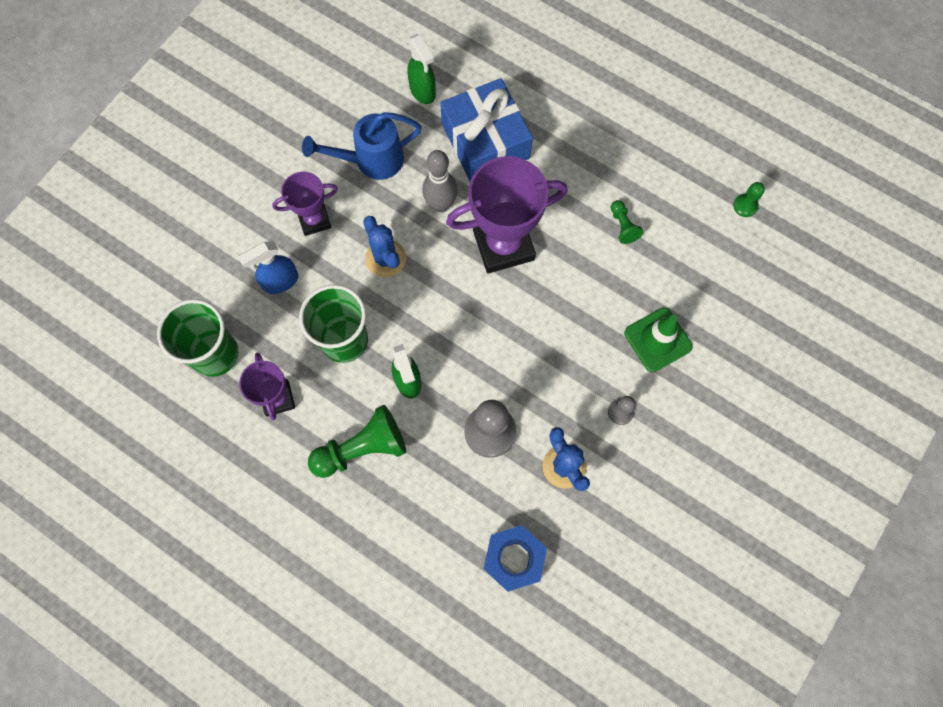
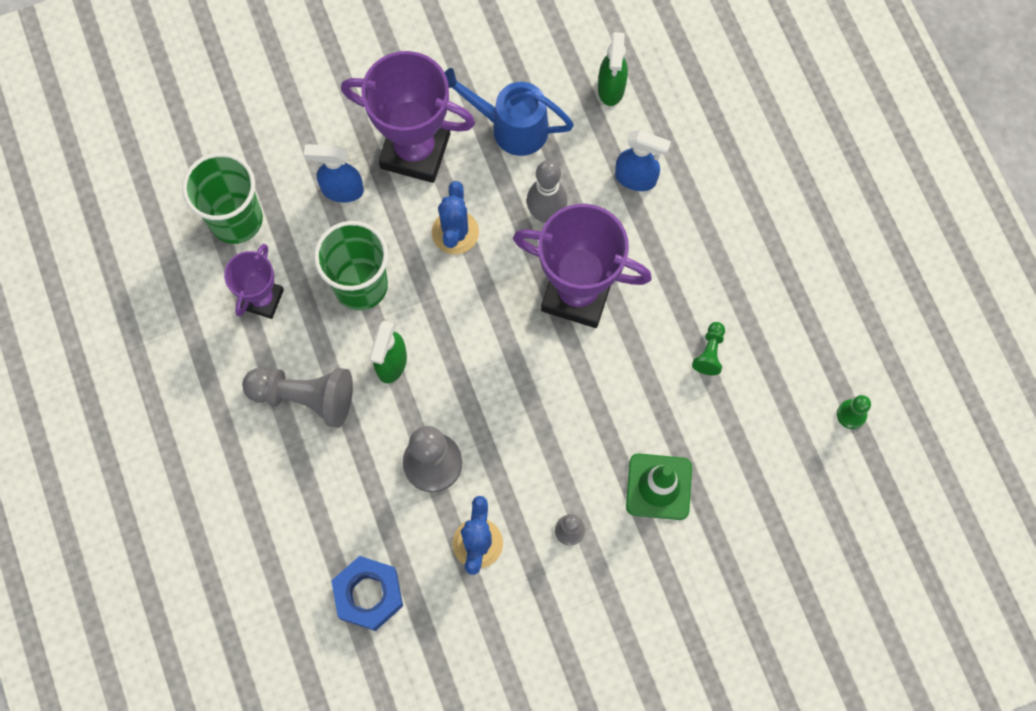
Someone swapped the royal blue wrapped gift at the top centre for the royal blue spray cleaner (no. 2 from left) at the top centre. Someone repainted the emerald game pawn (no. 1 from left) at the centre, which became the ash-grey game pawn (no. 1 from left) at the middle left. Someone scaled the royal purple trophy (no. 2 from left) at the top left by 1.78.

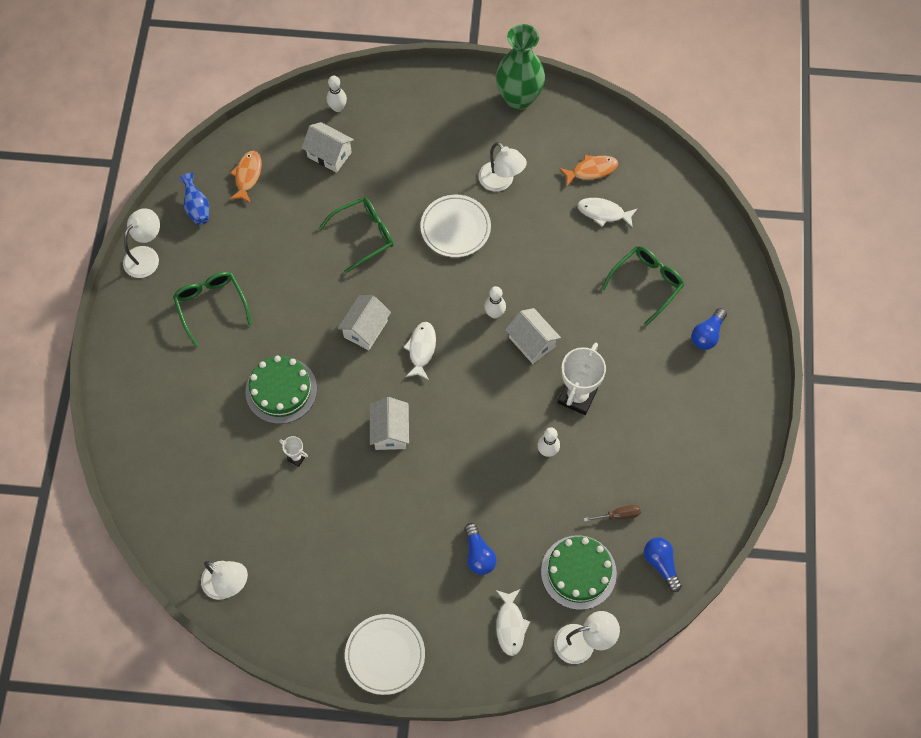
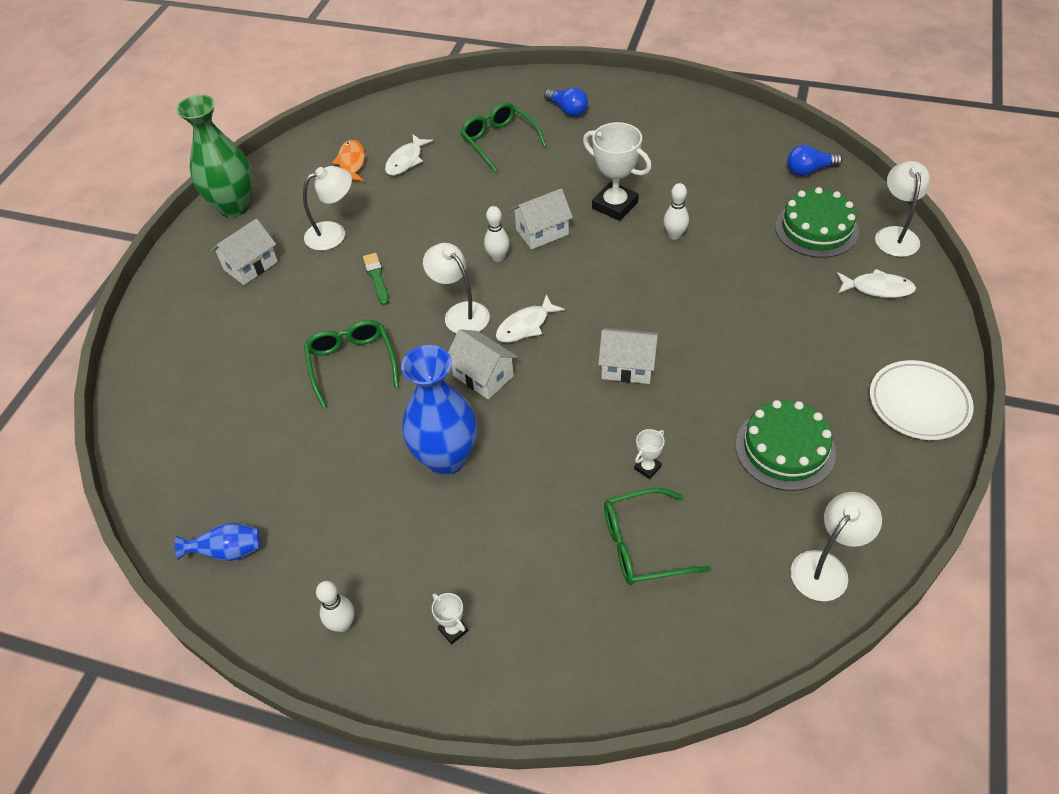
Someone took away the bright orange toy fish (no. 1 from left) at the top left. Someone took away the royal blue light bulb (no. 1 from left) at the bottom centre. Someone took away the dark brown flat screwdriver at the bottom centre. Someone put down the royal blue tall vase (no. 2 from left) at the centre. Someone put down the snow-white trophy (no. 1 from left) at the bottom centre. Someone carried the snow-white reading lamp (no. 1 from left in the first image) from the top left to the centre. Someone carried the emerald spectacles (no. 1 from left in the first image) from the middle left to the bottom centre. Someone carried the emerald gateau (no. 1 from left) from the middle left to the middle right. Someone carried the snow-white toy house (no. 1 from left) from the top centre to the top left. Someone carried the snow-white tenpin (no. 1 from left) from the top centre to the bottom left. Someone swapped the snow-white plate (no. 2 from left) at the top centre for the emerald paintbrush at the centre. Someone rotated the snow-white toy fish (no. 1 from left in the first image) at the centre by 60 degrees counterclockwise.

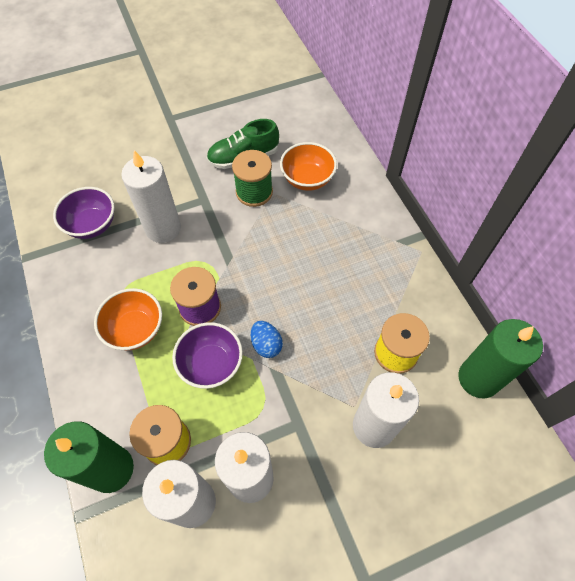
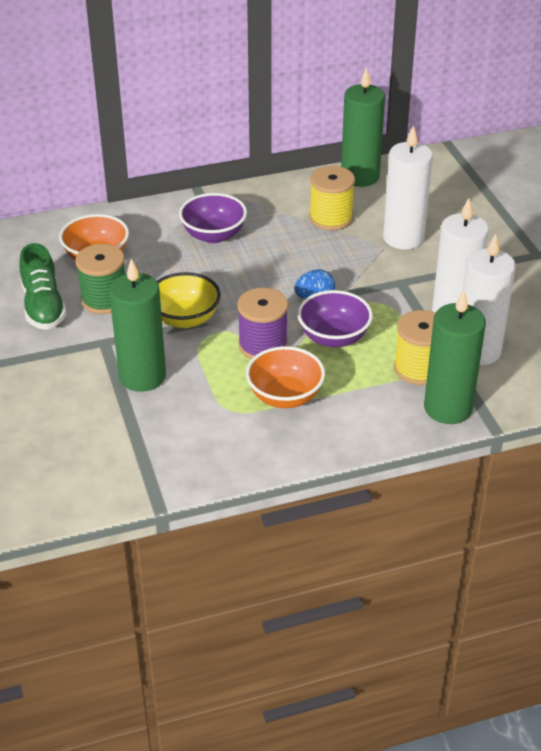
Someone put down the bright yellow serving bowl at the centre. Someone carried the royal purple serving bowl (no. 1 from left) from the middle left to the top centre. Someone repainted the snow-white pillar candle (no. 1 from left) at the middle left, which became the emerald pillar candle (no. 1 from left) at the middle left.

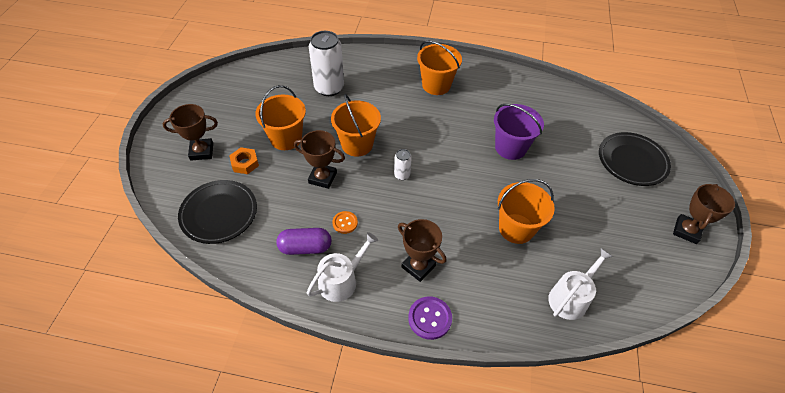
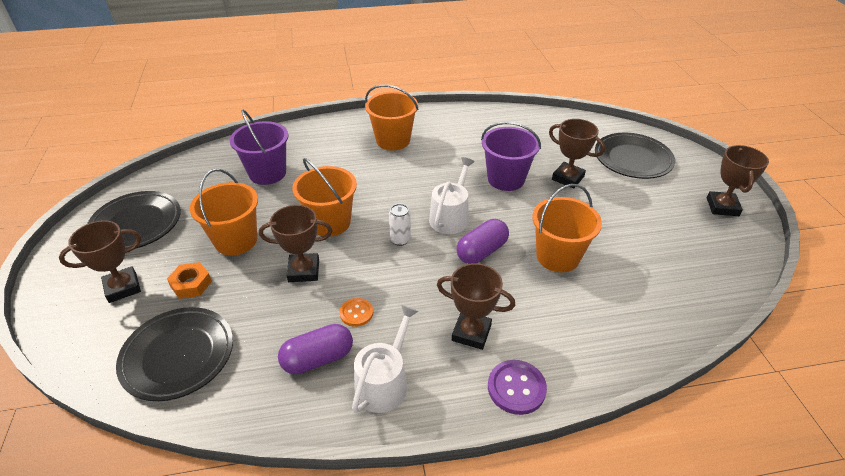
Someone put down the black plate (no. 1 from left) at the middle left. Someone put down the royal purple pill (no. 2 from left) at the centre. Someone put down the dark brown trophy (no. 4 from left) at the top right. Someone carried the snow-white sprinkling can (no. 2 from left) from the bottom right to the centre. Someone swapped the snow-white soda can (no. 1 from left) at the top centre for the royal purple pail (no. 1 from left) at the top left.

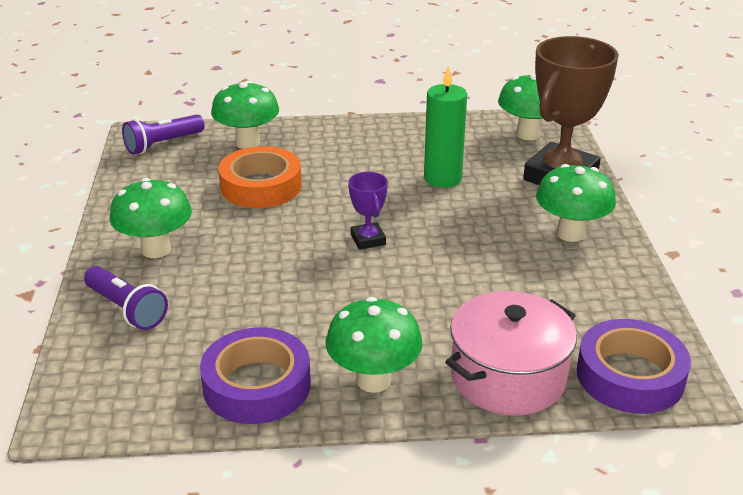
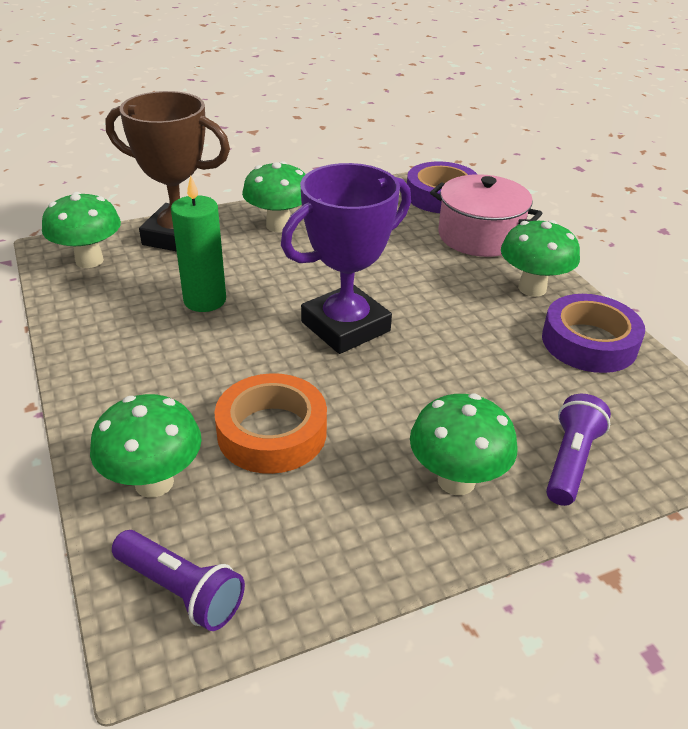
Someone scaled the royal purple trophy at the centre by 2.18.

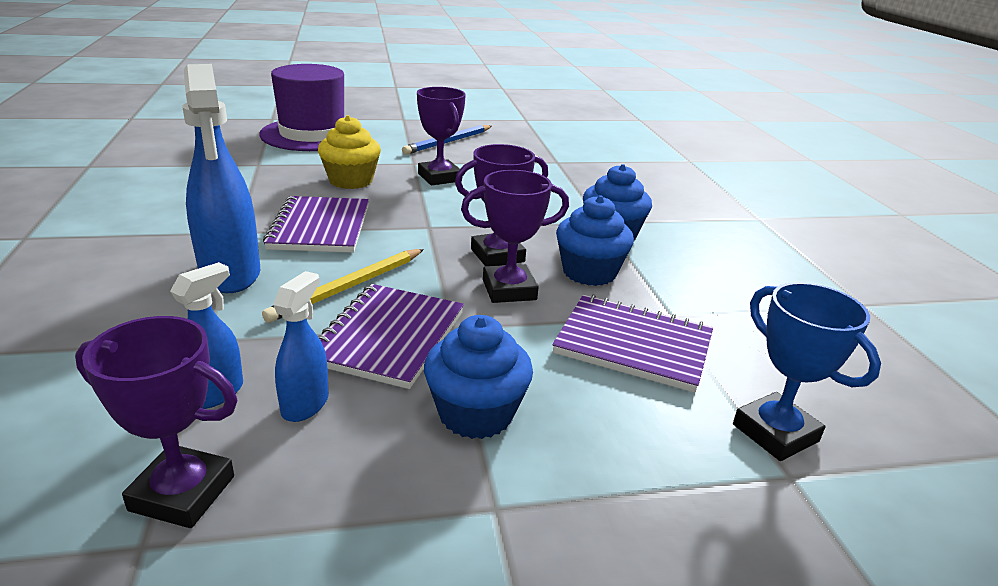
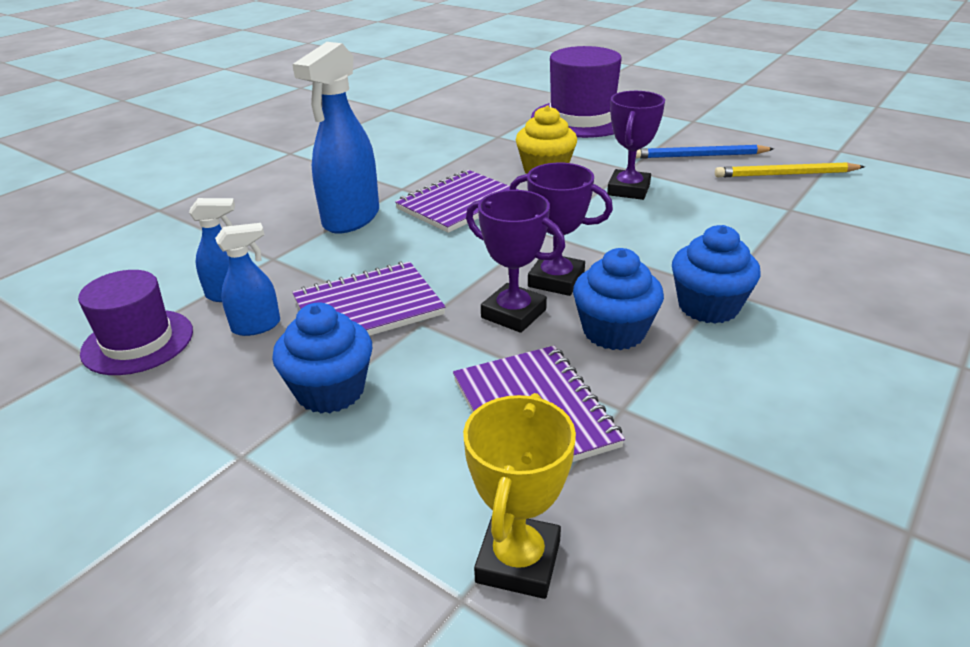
Someone carried the bright yellow lead pencil from the centre to the top right. Someone swapped the royal purple trophy (no. 1 from left) at the bottom left for the royal purple top hat (no. 1 from left) at the middle left. Someone repainted the royal blue trophy at the middle right, which became the bright yellow trophy at the bottom centre.

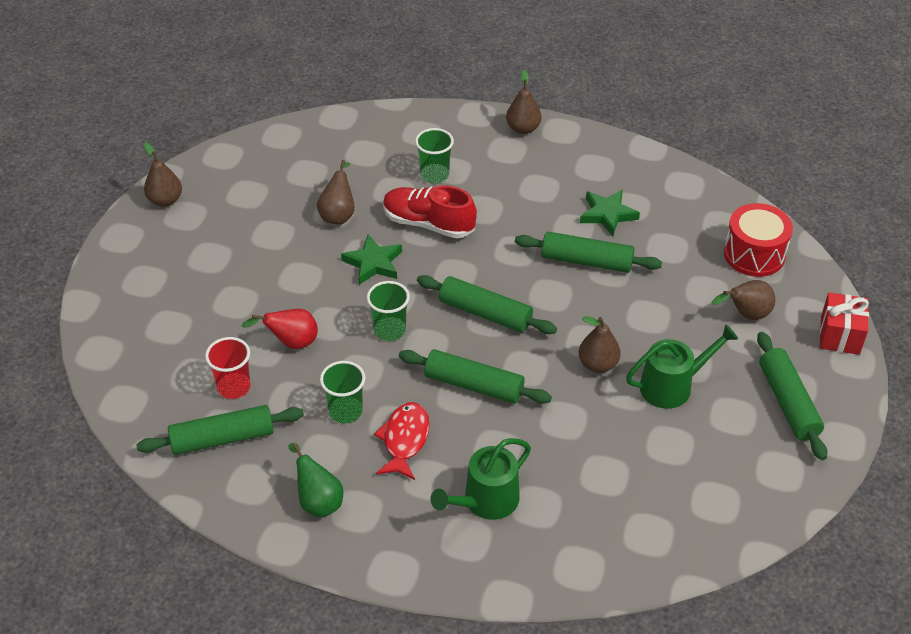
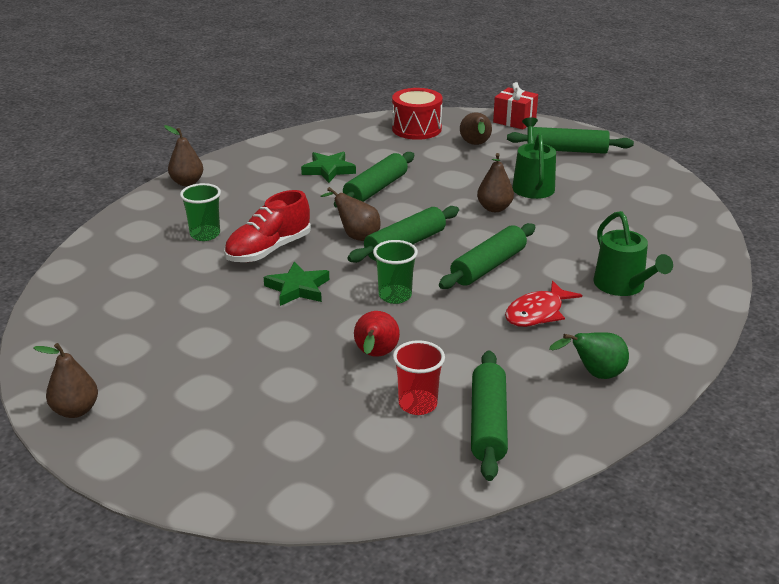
Someone took away the emerald beaker (no. 1 from left) at the centre. Someone carried the dark brown toy pear (no. 2 from left in the first image) from the top centre to the centre. Someone rotated the crimson toy fish at the bottom centre by 75 degrees counterclockwise.

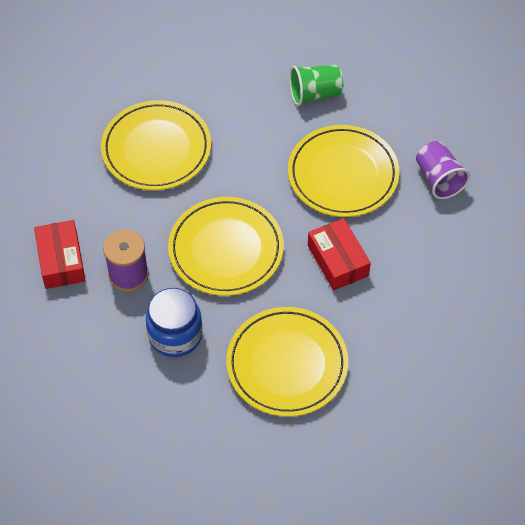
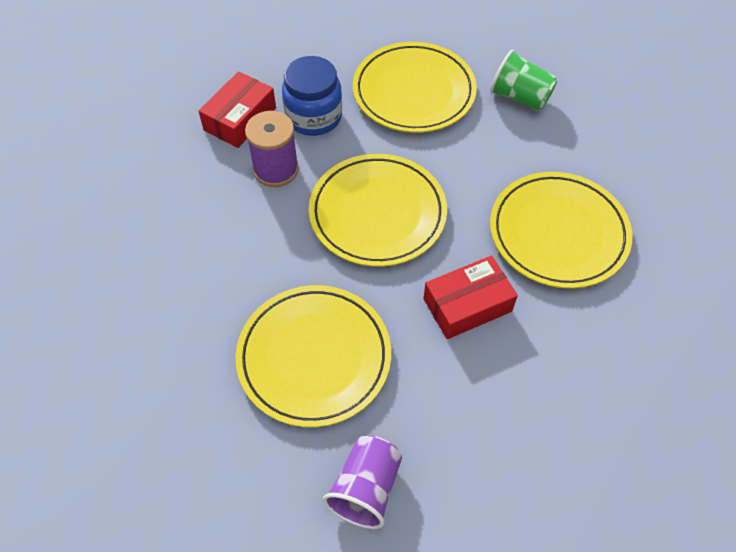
Someone carried the royal blue preserve jar from the middle left to the top centre. Someone carried the emerald beaker from the top centre to the top right. Someone carried the royal purple beaker from the top right to the bottom centre. Someone rotated the crimson box (no. 2 from left) at the centre by 45 degrees clockwise.

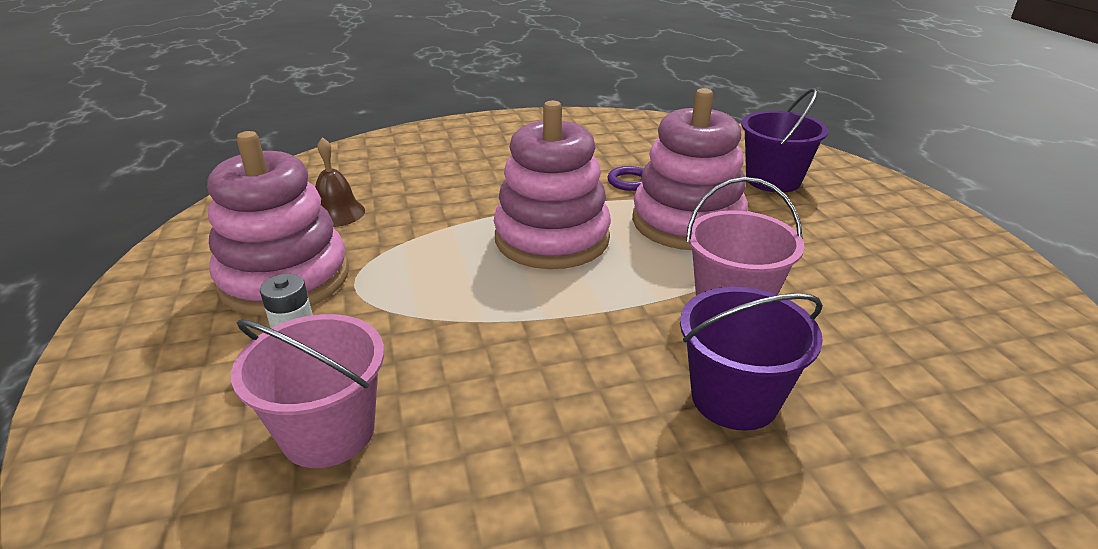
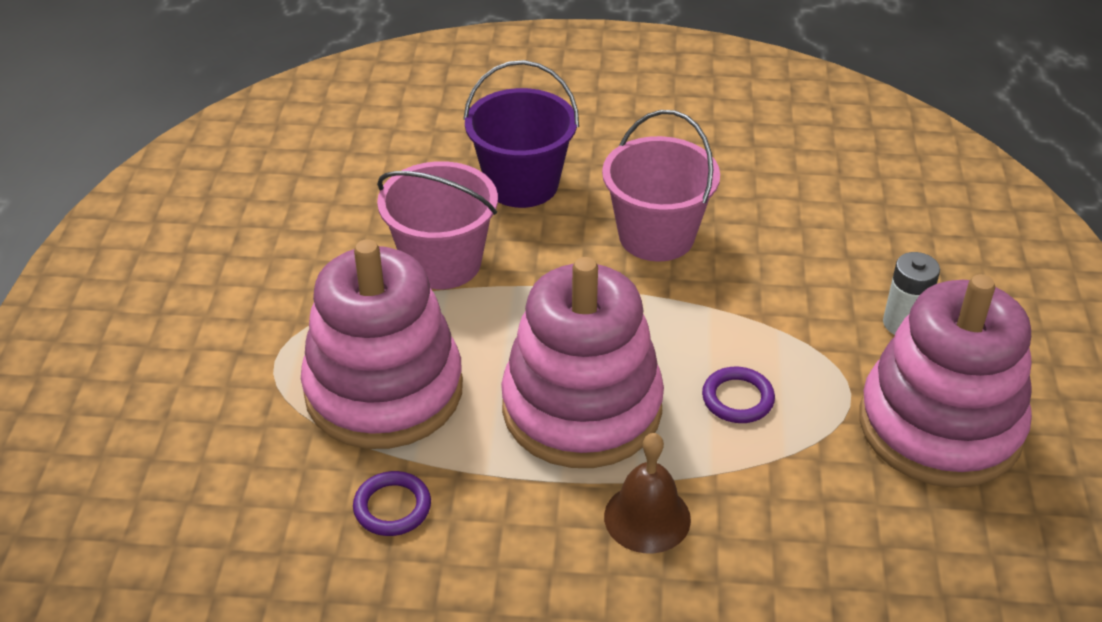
Someone took away the royal purple pail (no. 2 from left) at the top right. Someone put down the royal purple hoop (no. 2 from left) at the middle right. Someone carried the rosy pail (no. 1 from left in the first image) from the bottom left to the top centre. Someone carried the dark brown bell from the top left to the bottom centre.

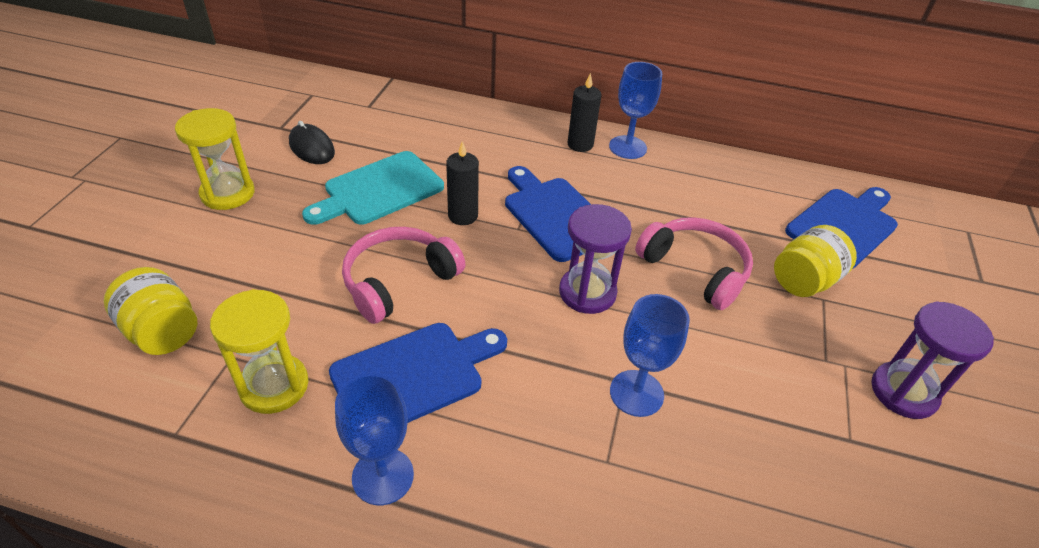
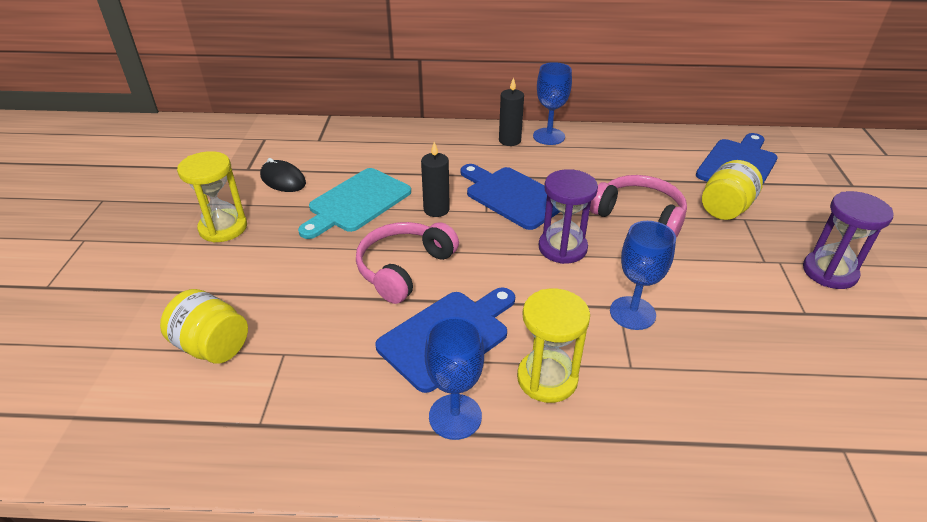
Someone carried the bright yellow hourglass (no. 2 from left) from the middle left to the centre.

